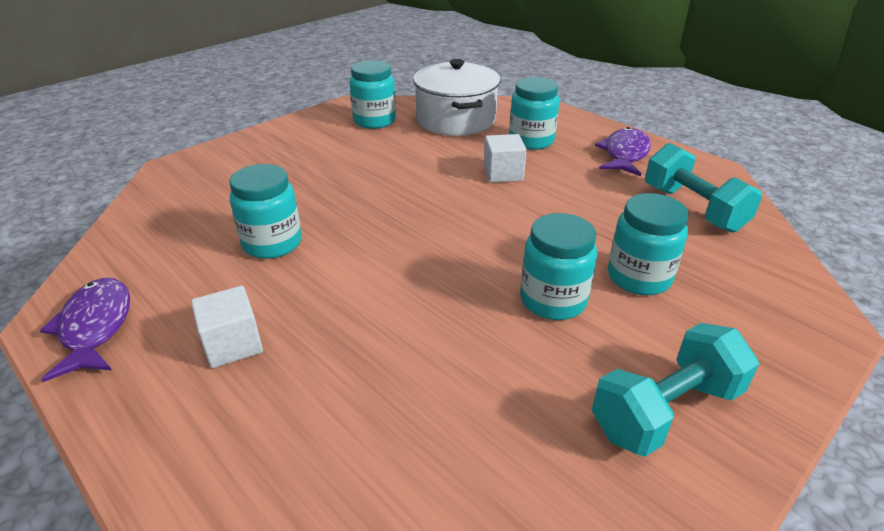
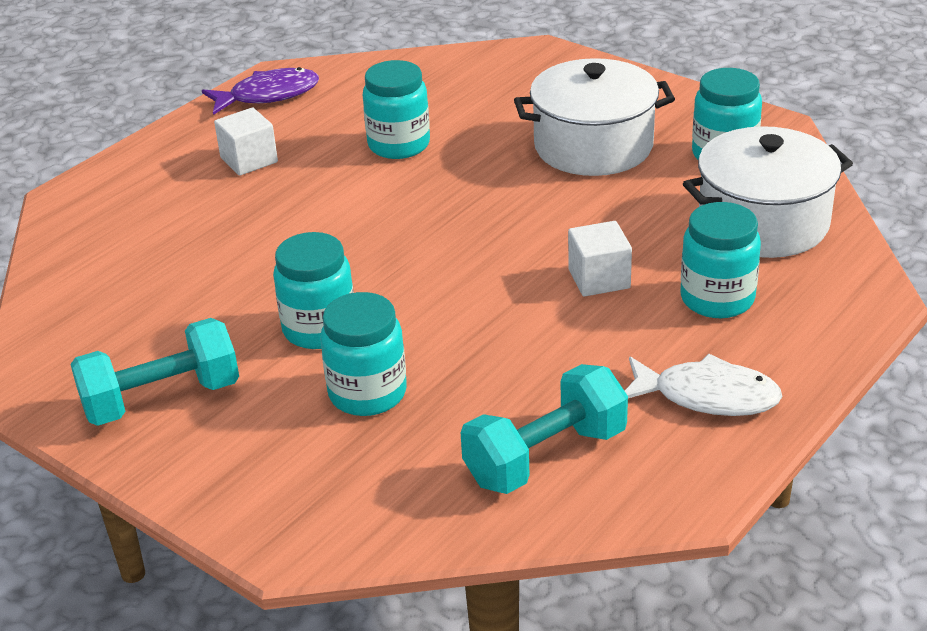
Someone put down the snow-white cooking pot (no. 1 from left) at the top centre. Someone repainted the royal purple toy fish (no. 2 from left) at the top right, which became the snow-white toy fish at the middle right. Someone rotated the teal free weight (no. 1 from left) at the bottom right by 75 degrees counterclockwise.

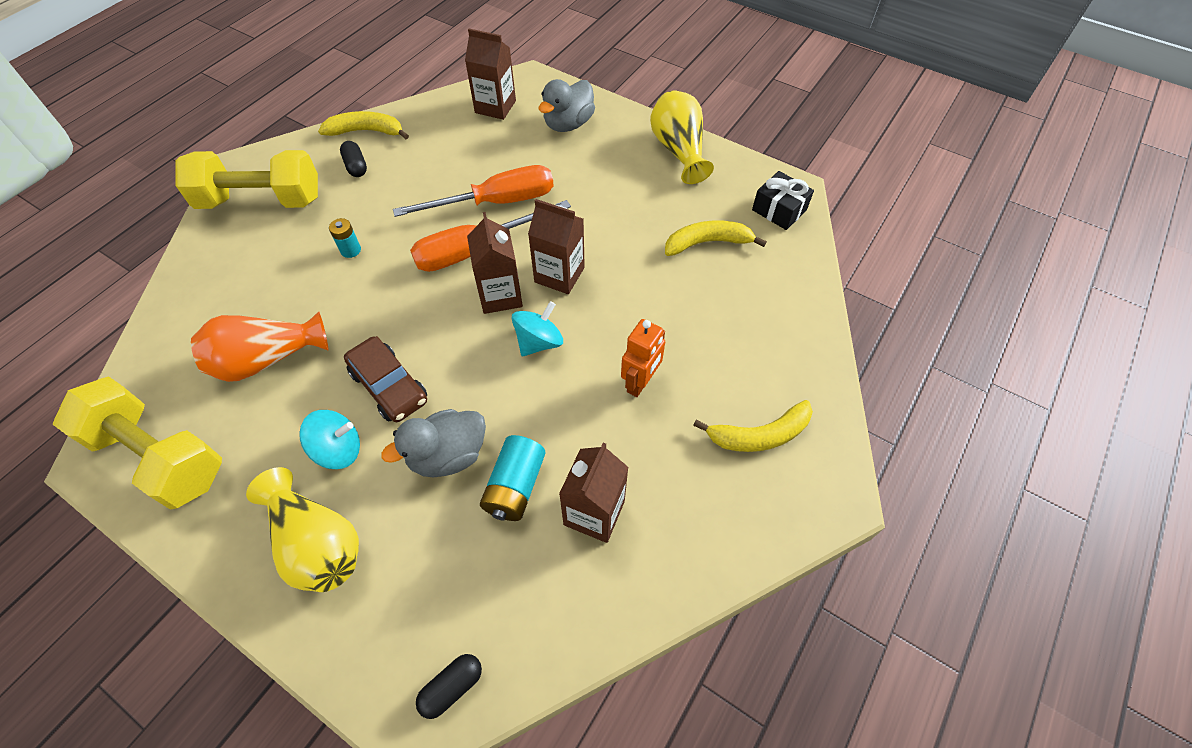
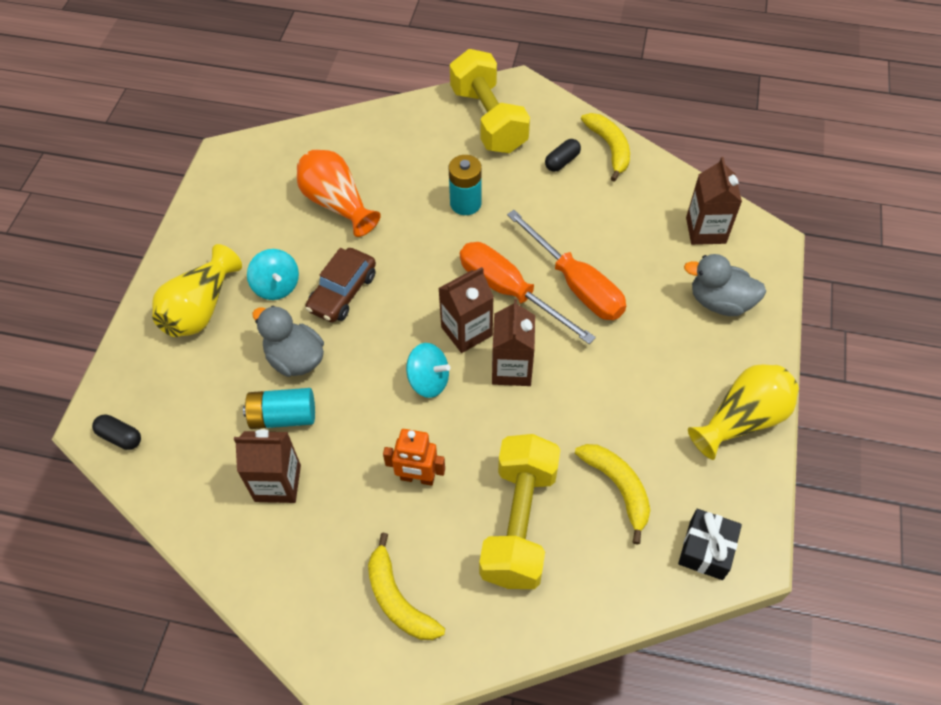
Someone carried the bright yellow free weight (no. 1 from left in the first image) from the middle left to the bottom centre. Someone scaled the teal power cell (no. 1 from left in the first image) at the top left by 1.68.

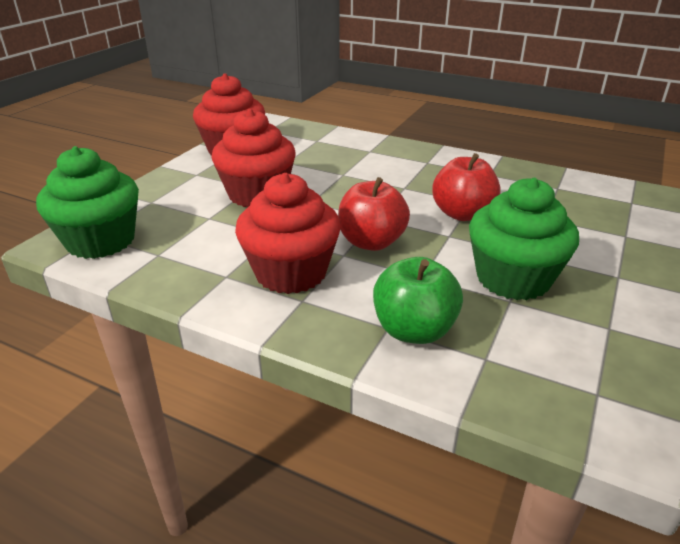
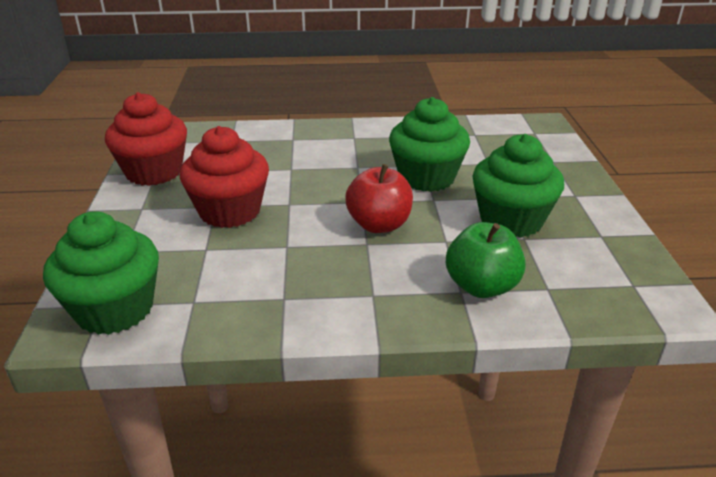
Someone took away the crimson cupcake (no. 3 from left) at the centre. Someone swapped the crimson apple (no. 2 from left) at the middle right for the emerald cupcake (no. 2 from left) at the top centre.

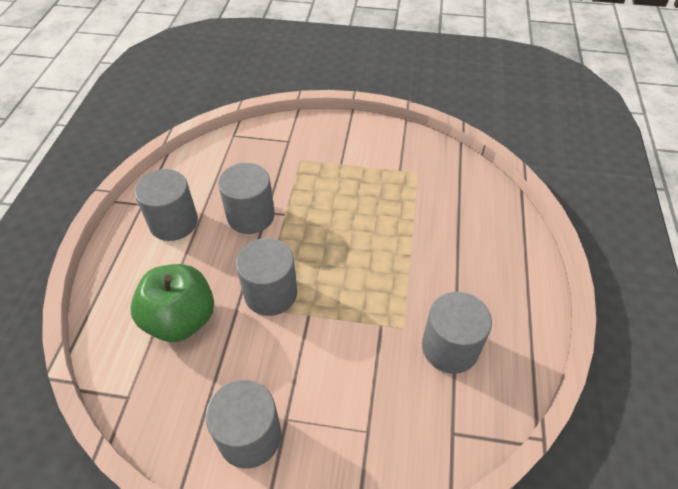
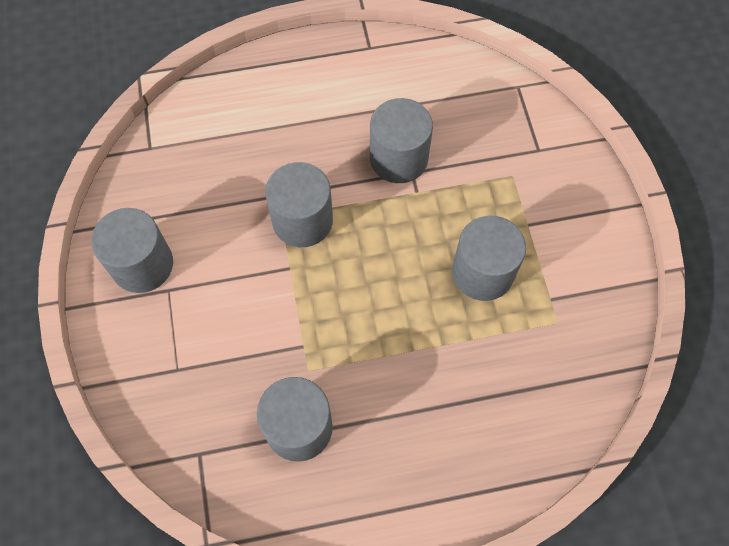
Someone took away the emerald apple at the middle left. Someone carried the ash-grey cylinder shape (no. 1 from left in the first image) from the middle left to the middle right.

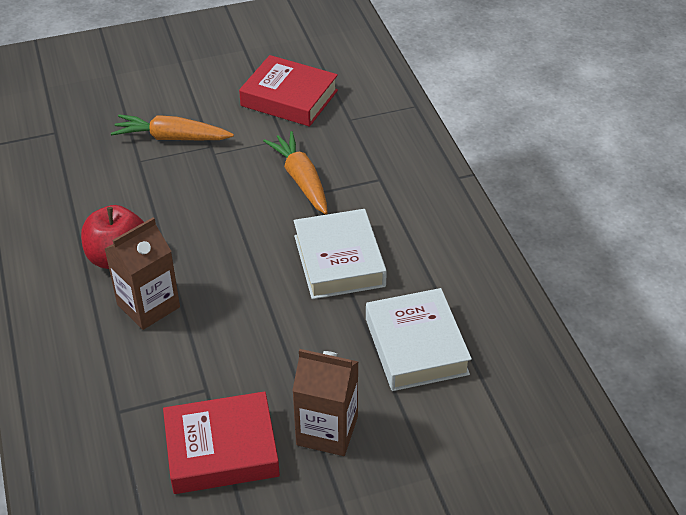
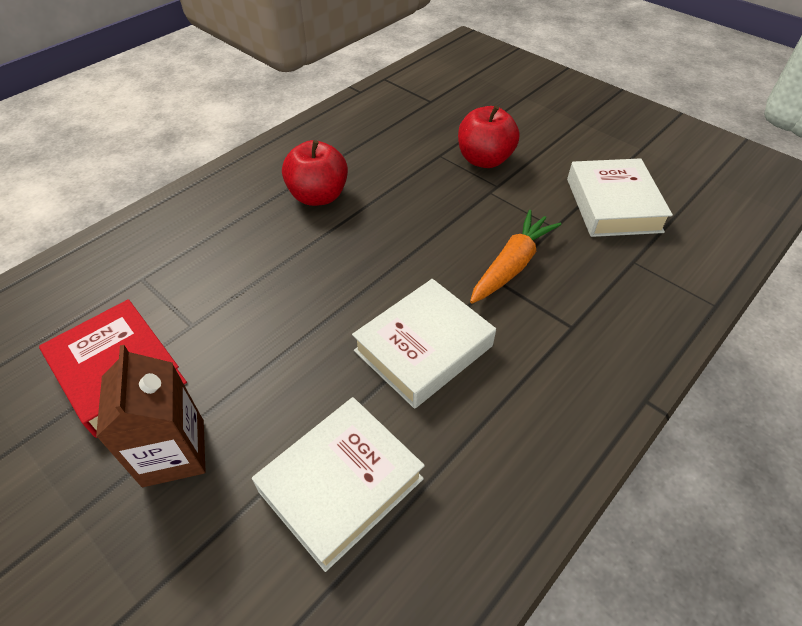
Someone took away the dark brown juice carton (no. 1 from left) at the middle left. Someone swapped the bright orange toy carrot (no. 1 from left) at the top left for the crimson apple (no. 2 from left) at the top centre. Someone repainted the crimson book (no. 2 from left) at the top centre, which became the snow-white book (no. 3 from left) at the top right.

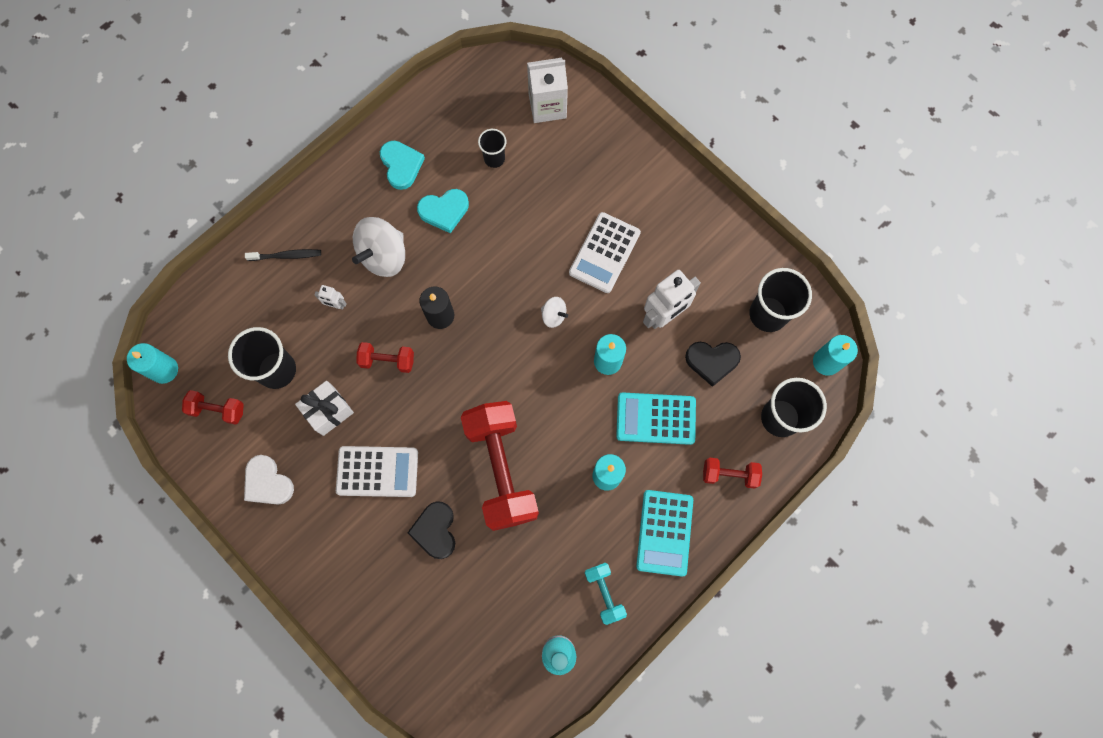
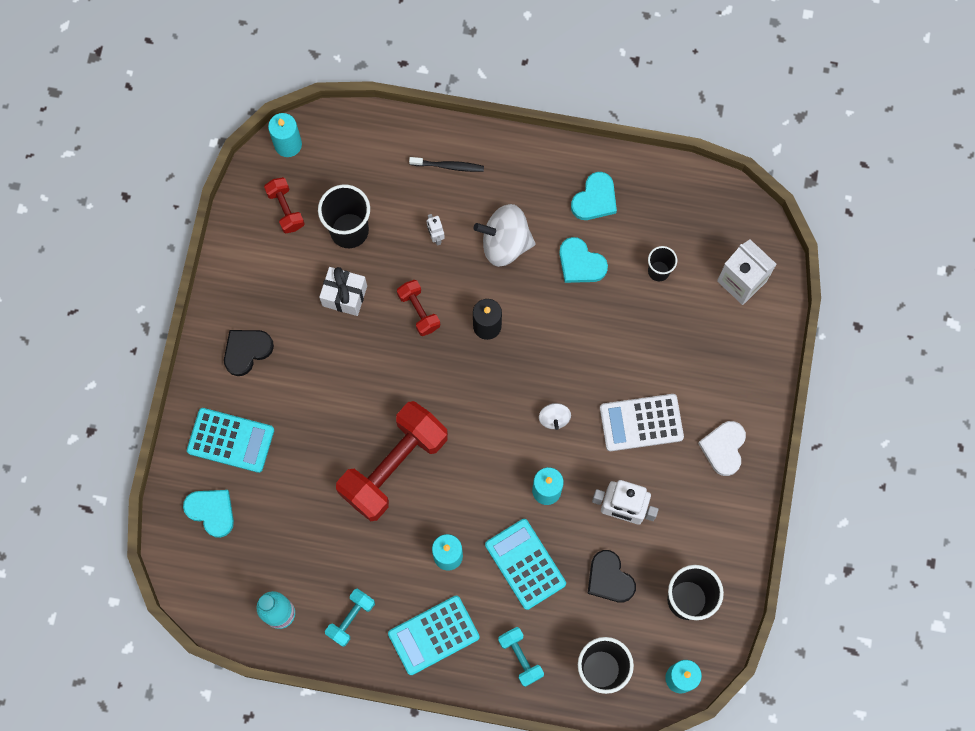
Someone took away the snow-white adding machine (no. 1 from left) at the centre. Someone put down the teal love heart (no. 1 from left) at the bottom left. Someone put down the teal adding machine (no. 1 from left) at the middle left. Someone carried the snow-white love heart from the middle left to the middle right. Someone carried the black love heart (no. 1 from left) from the bottom centre to the middle left. Someone repainted the crimson free weight (no. 4 from left) at the centre, which became the teal free weight (no. 2 from left) at the bottom centre. Someone rotated the black tooth brush at the middle left by 45 degrees counterclockwise.

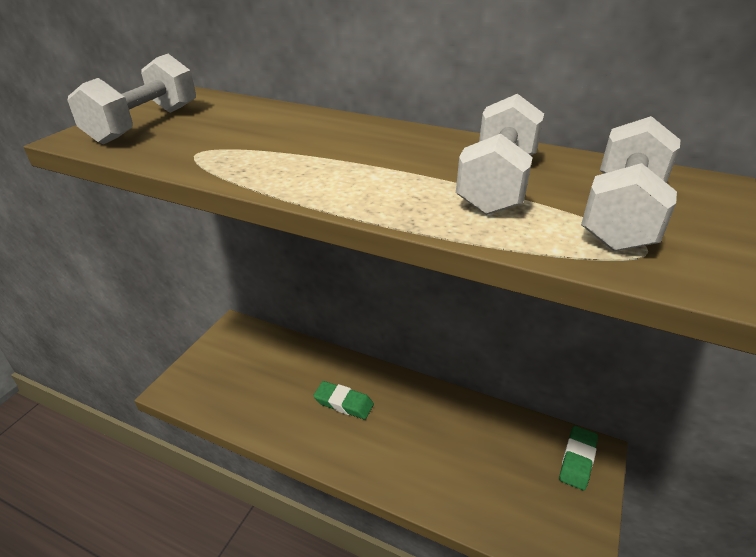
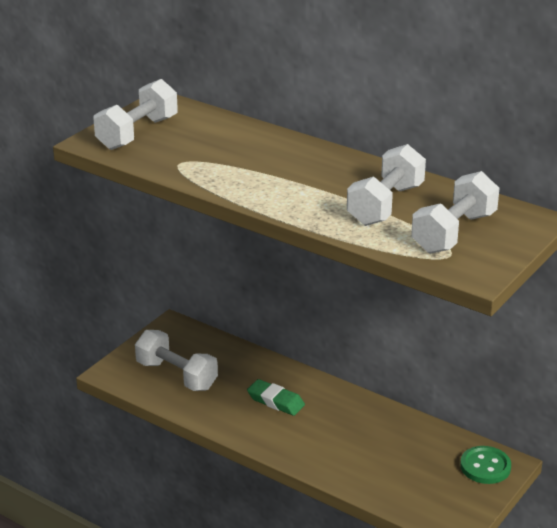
Someone put down the snow-white free weight (no. 2 from left) at the bottom left. Someone swapped the emerald pencil eraser (no. 2 from left) at the bottom right for the emerald button at the bottom right.

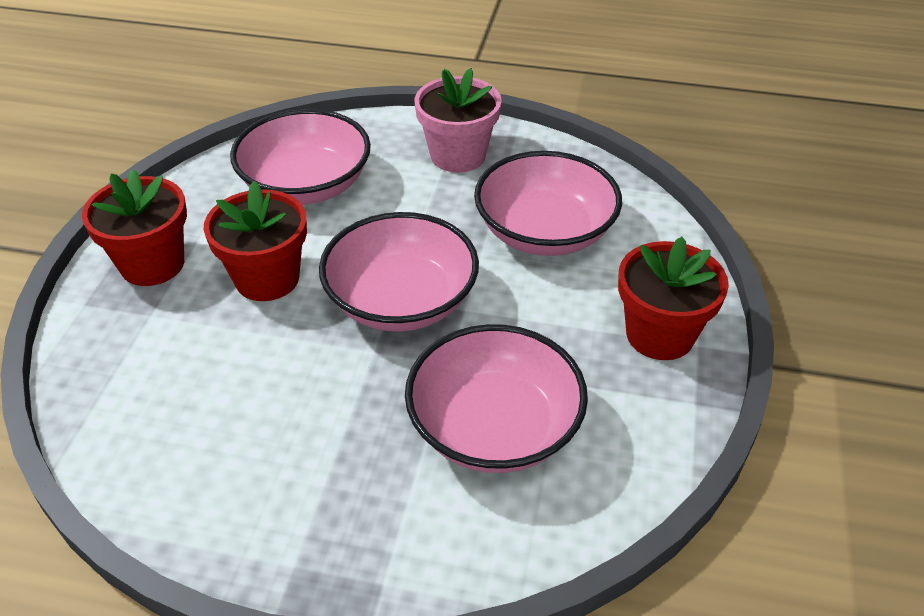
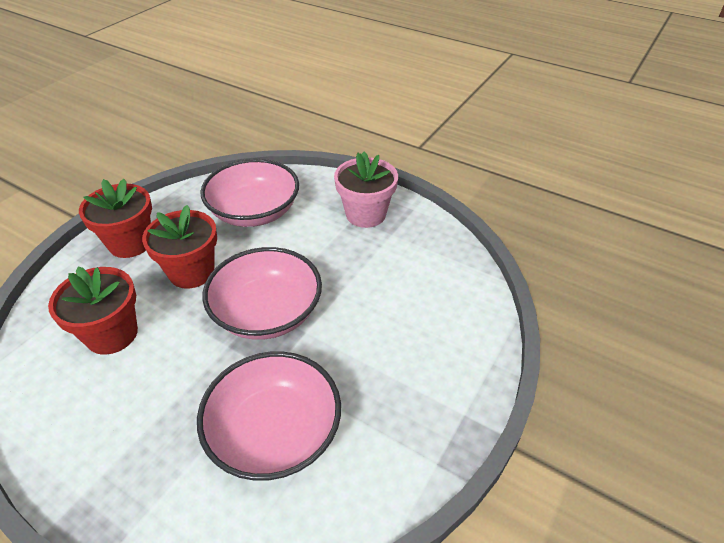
Someone took away the rosy serving bowl (no. 4 from left) at the top centre. Someone carried the crimson plant pot (no. 3 from left in the first image) from the middle right to the middle left.

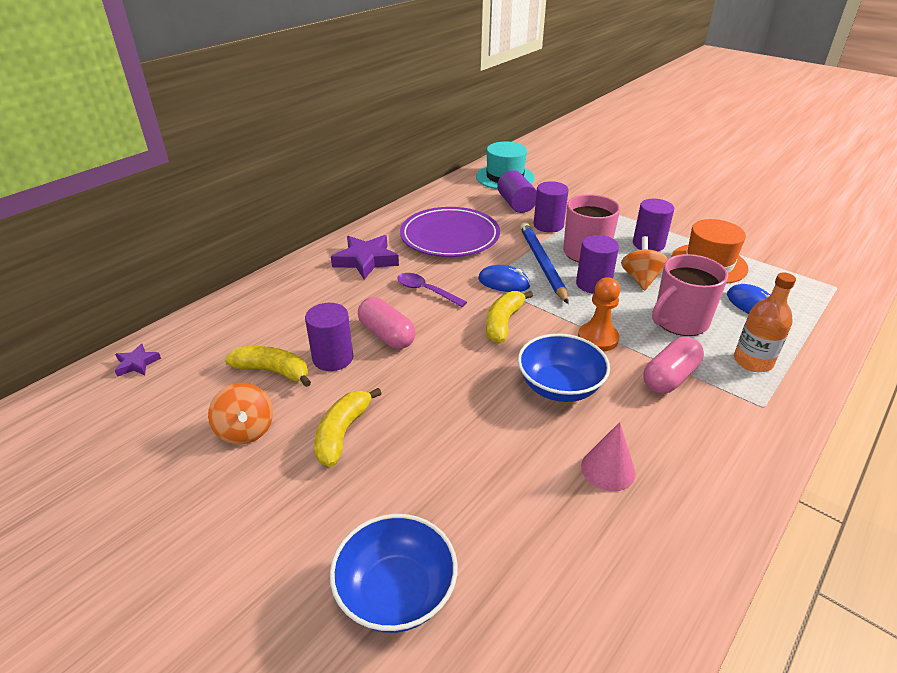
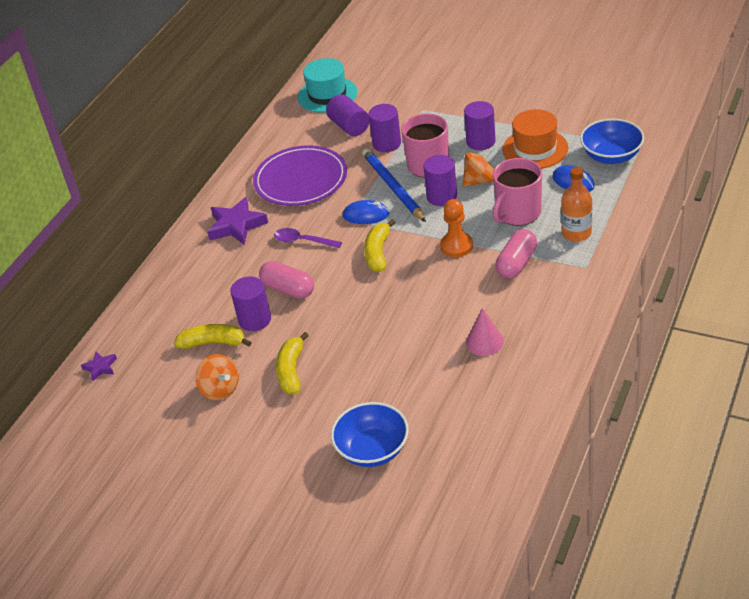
Someone carried the royal blue serving bowl (no. 2 from left) from the centre to the top right. Someone rotated the bright orange toy top (no. 2 from left) at the middle right by 75 degrees clockwise.

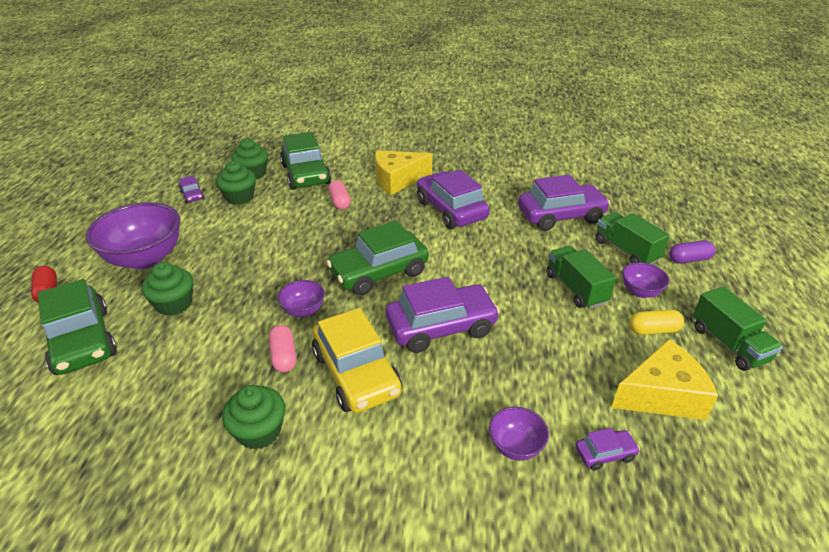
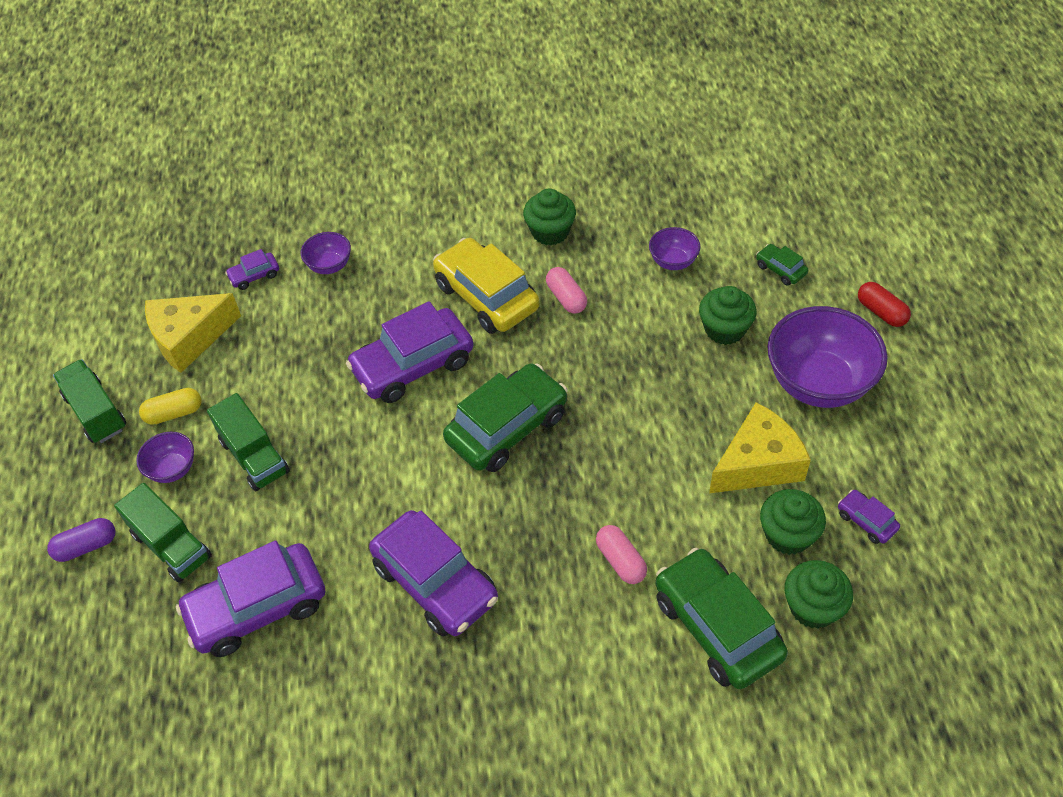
Someone carried the royal purple serving bowl (no. 2 from left in the first image) from the centre to the top centre. Someone carried the bright yellow piece of cheese (no. 1 from left in the first image) from the top centre to the middle right. Someone scaled the emerald car (no. 1 from left in the first image) at the middle left by 0.45.

